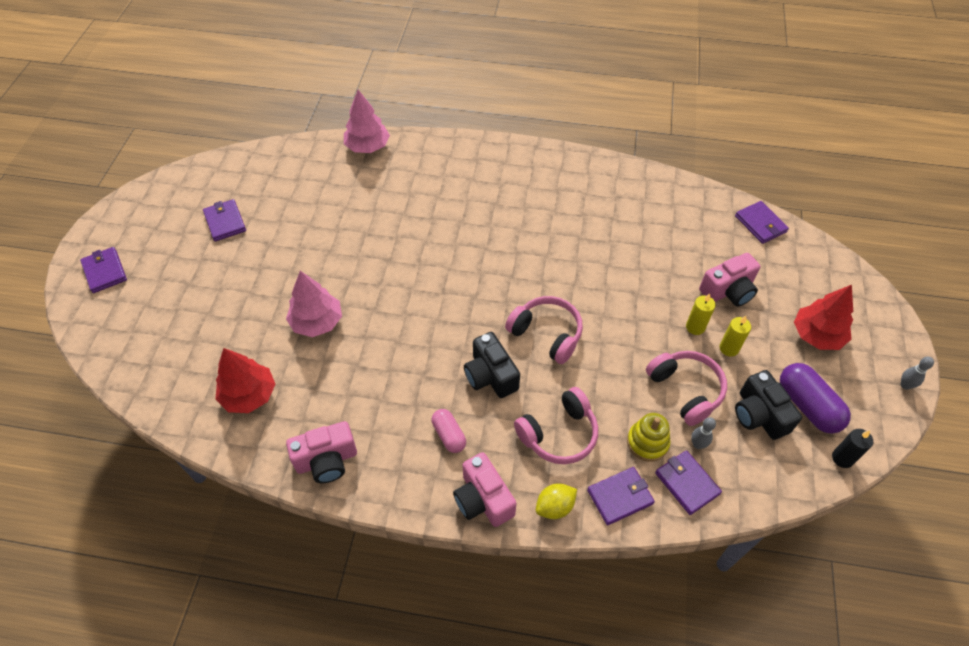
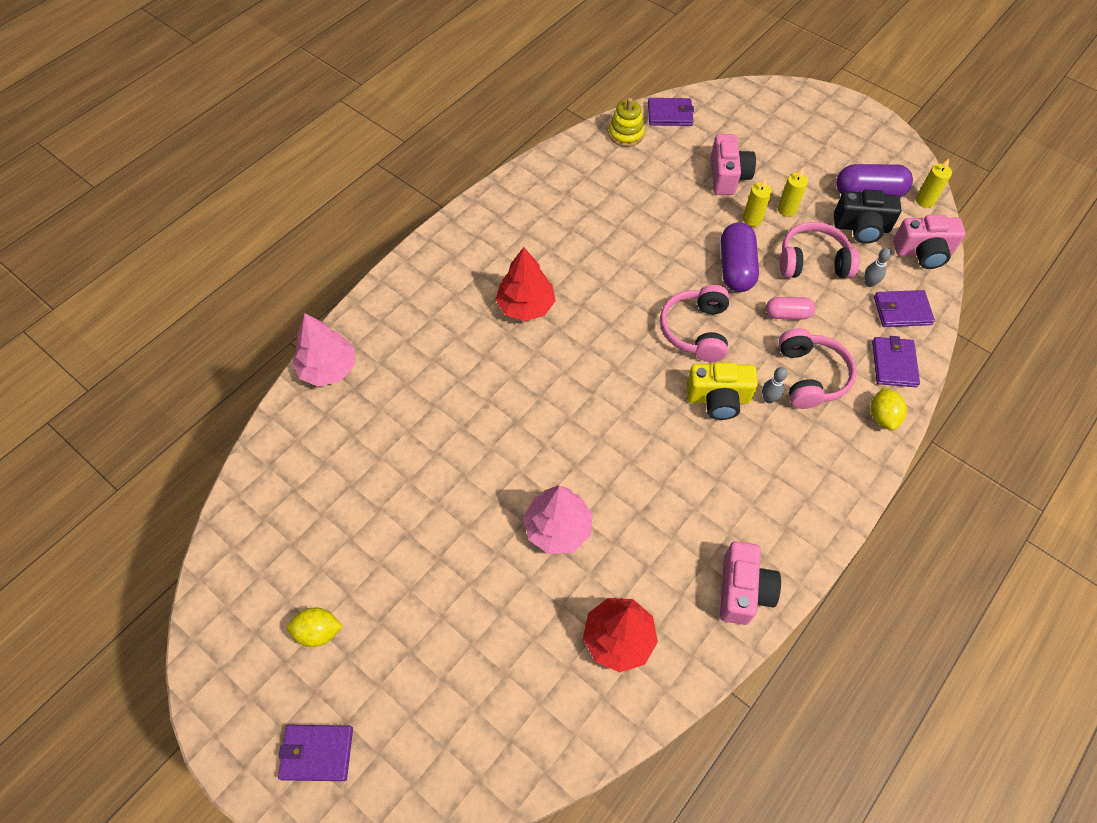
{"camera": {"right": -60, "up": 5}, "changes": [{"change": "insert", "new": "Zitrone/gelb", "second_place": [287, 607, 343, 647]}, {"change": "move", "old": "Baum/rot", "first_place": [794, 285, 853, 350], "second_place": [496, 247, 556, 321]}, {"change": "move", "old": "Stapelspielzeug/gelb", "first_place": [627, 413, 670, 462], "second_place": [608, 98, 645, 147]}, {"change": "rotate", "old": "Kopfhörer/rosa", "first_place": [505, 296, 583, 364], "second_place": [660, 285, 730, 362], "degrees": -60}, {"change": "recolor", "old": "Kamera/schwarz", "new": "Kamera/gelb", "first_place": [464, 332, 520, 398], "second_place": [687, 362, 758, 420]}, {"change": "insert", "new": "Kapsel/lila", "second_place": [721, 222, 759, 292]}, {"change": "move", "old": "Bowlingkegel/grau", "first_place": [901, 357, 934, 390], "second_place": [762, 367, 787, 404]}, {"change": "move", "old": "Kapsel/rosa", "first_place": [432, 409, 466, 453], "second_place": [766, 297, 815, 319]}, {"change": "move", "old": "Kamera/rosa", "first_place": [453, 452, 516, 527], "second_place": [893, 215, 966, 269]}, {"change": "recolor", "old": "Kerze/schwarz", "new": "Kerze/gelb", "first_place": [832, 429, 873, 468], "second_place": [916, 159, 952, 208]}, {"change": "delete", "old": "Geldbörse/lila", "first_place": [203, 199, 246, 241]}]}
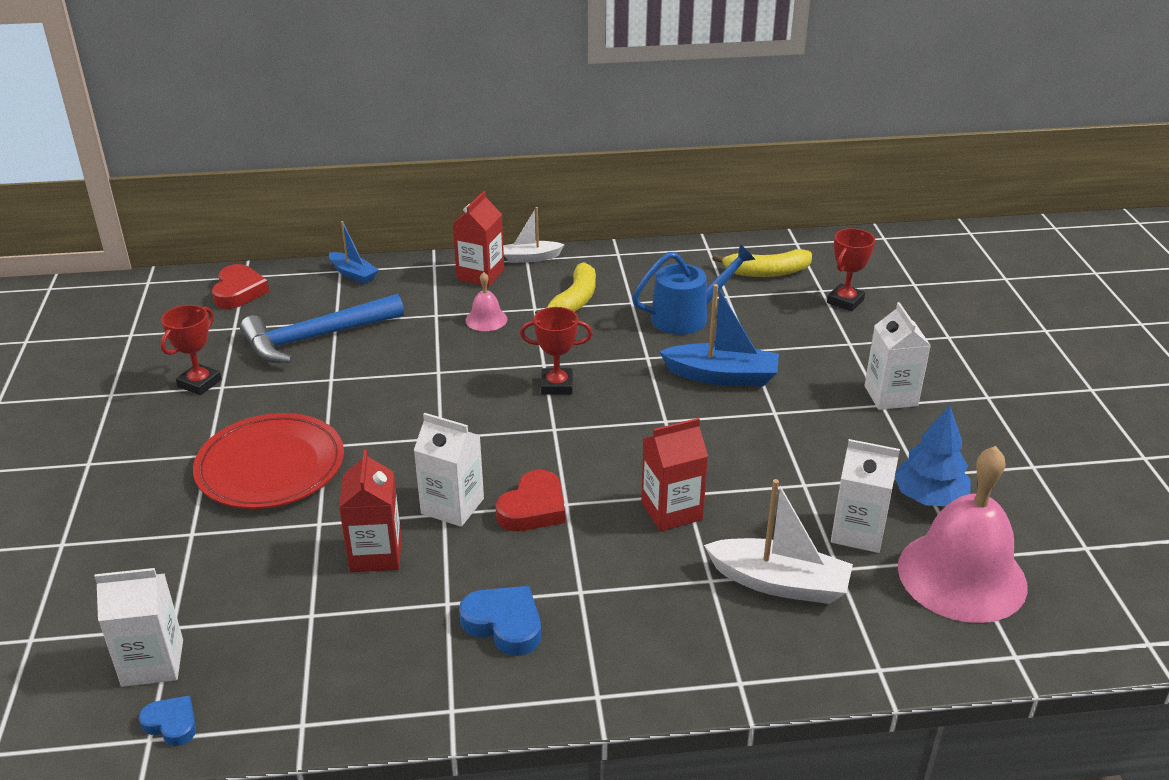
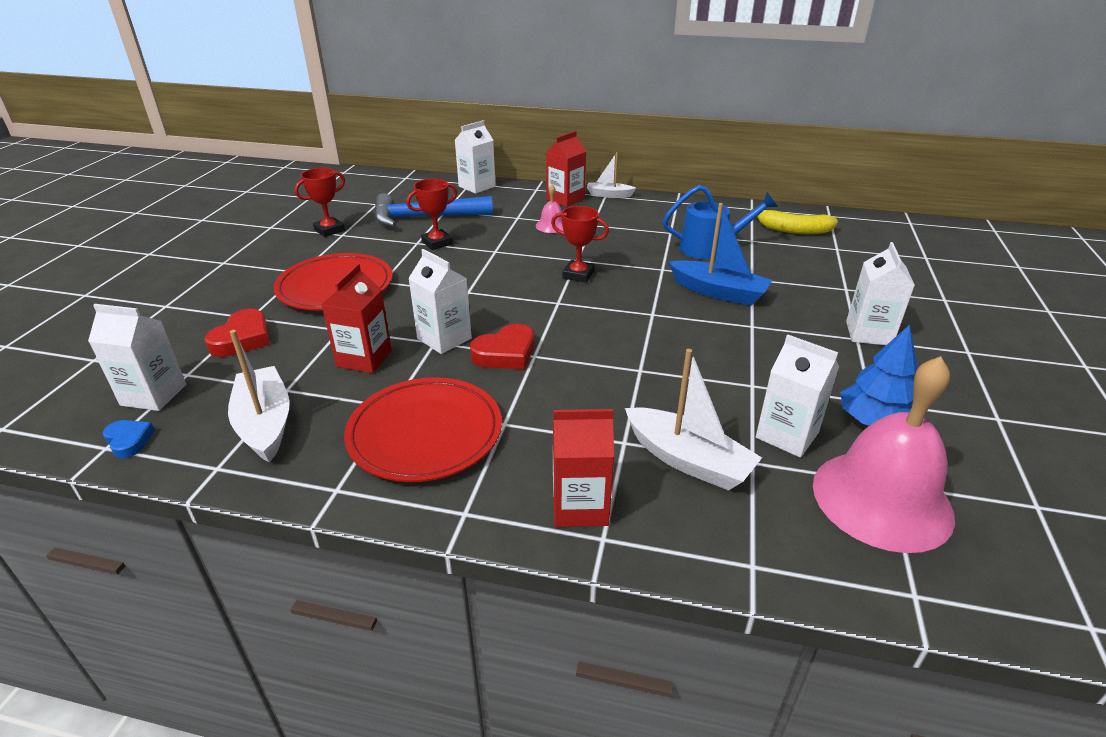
{"camera": {"right": 20, "up": 0}, "changes": [{"change": "move", "old": "Herz/rot", "first_place": [212, 264, 269, 309], "second_place": [204, 309, 270, 357]}, {"change": "insert", "new": "Boot/weiß", "second_place": [228, 330, 290, 463]}, {"change": "replace", "old": "Herz/blau", "new": "Teller/rot", "first_place": [459, 586, 541, 656], "second_place": [344, 377, 502, 482]}, {"change": "move", "old": "Pokal/rot", "first_place": [827, 228, 875, 311], "second_place": [406, 179, 458, 250]}, {"change": "replace", "old": "Boot/blau", "new": "Getränkekarton/weiß", "first_place": [329, 221, 379, 284], "second_place": [455, 120, 496, 194]}, {"change": "move", "old": "Getränkekarton/rot", "first_place": [641, 418, 708, 531], "second_place": [553, 409, 614, 527]}, {"change": "delete", "old": "Banane/gelb", "first_place": [535, 262, 596, 314]}]}
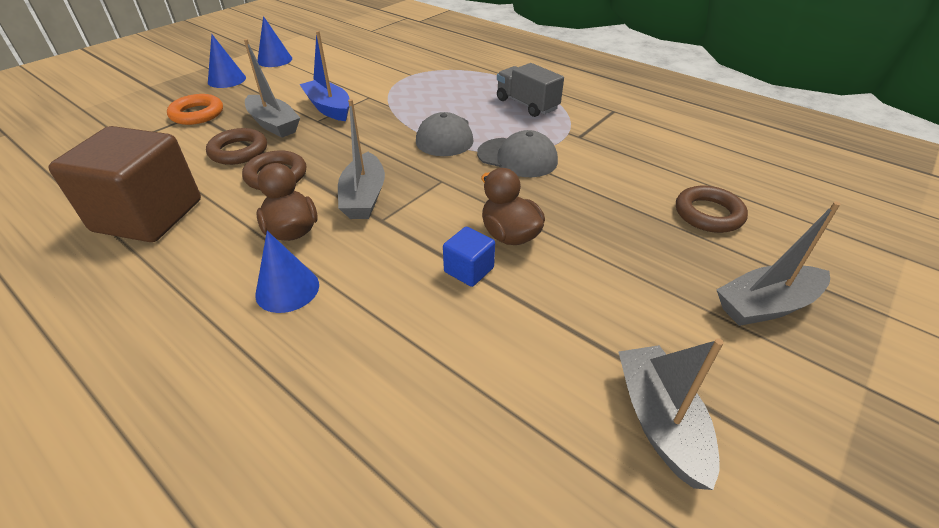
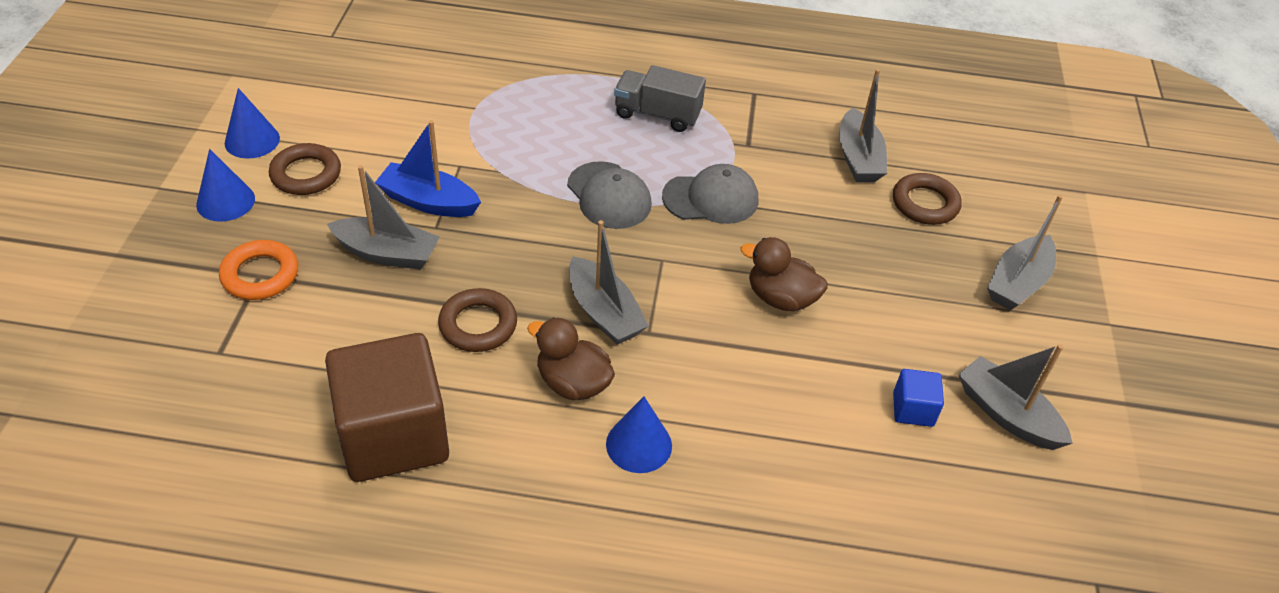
{"camera": {"right": -35, "up": 5}, "changes": [{"change": "move", "old": "Ring/braun", "first_place": [206, 128, 267, 165], "second_place": [269, 143, 341, 195]}, {"change": "insert", "new": "Boot/grau", "second_place": [839, 69, 887, 182]}, {"change": "move", "old": "Kubus/blau", "first_place": [443, 227, 495, 287], "second_place": [893, 369, 944, 427]}]}
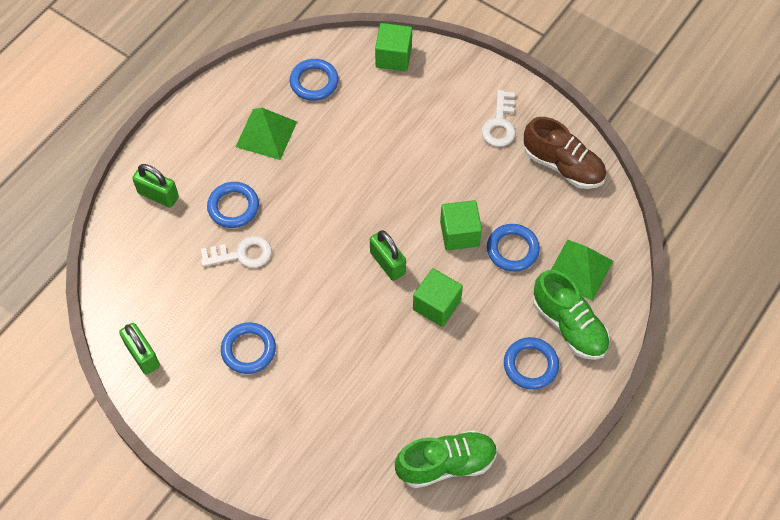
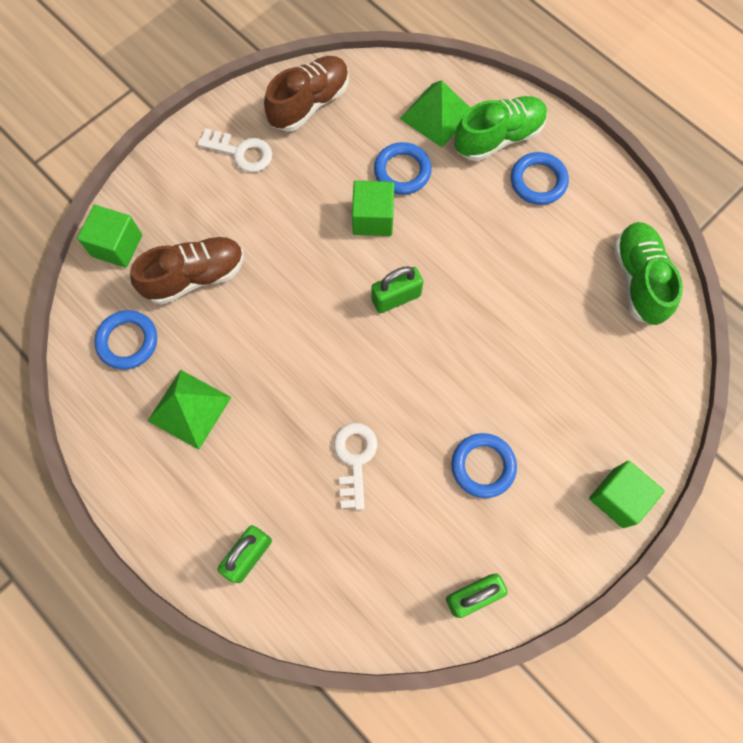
{"camera": {"right": -80, "up": 10}, "changes": [{"change": "insert", "new": "Schuh/braun", "second_place": [130, 236, 244, 305]}, {"change": "move", "old": "Kubus/grün", "first_place": [413, 268, 463, 327], "second_place": [589, 461, 664, 528]}, {"change": "delete", "old": "Ring/blau", "first_place": [207, 182, 259, 228]}]}
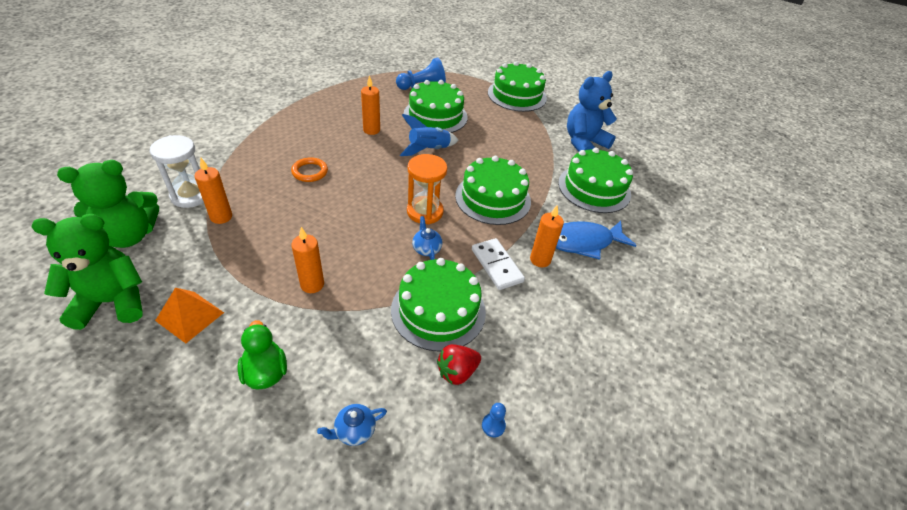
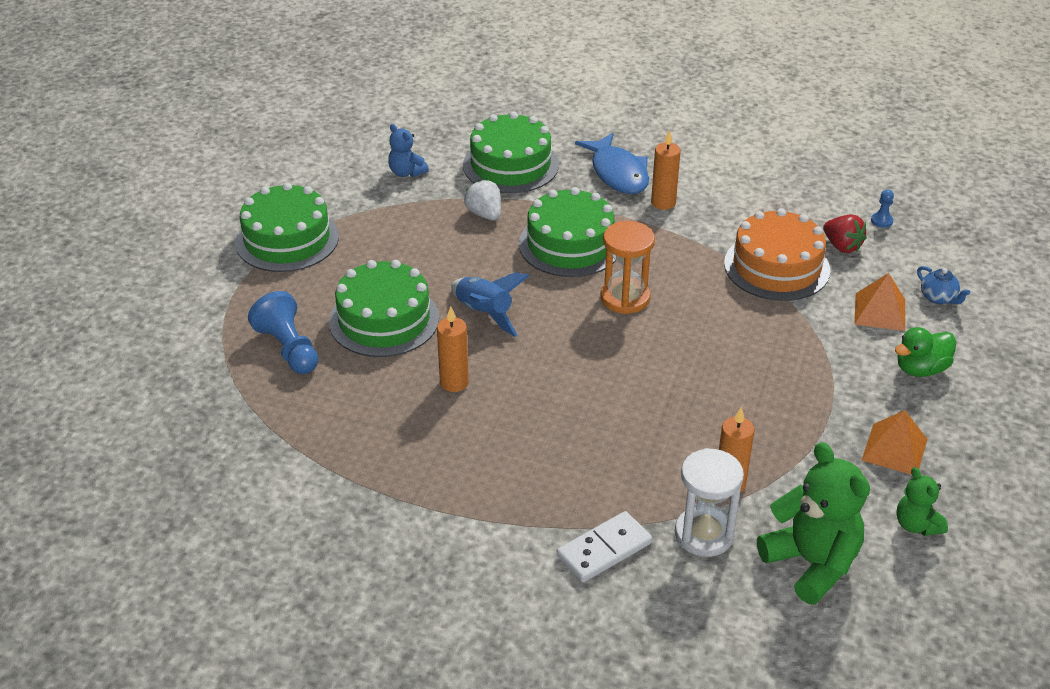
{"camera": {"right": -95, "up": -5}, "changes": [{"change": "resize", "old": "Teddybär/blau", "first_place": [567, 71, 617, 152], "second_place": [388, 124, 429, 177], "factor": 0.53}, {"change": "insert", "new": "Erdbeere/weiß", "second_place": [464, 180, 501, 220]}, {"change": "move", "old": "Dominostein/weiß", "first_place": [472, 238, 525, 290], "second_place": [557, 511, 652, 582]}, {"change": "recolor", "old": "Kuchen/grün", "new": "Kuchen/orange", "first_place": [391, 258, 486, 351], "second_place": [724, 208, 830, 301]}, {"change": "insert", "new": "Pyramide/orange", "second_place": [854, 273, 905, 331]}, {"change": "resize", "old": "Teddybär/grün", "first_place": [31, 214, 143, 330], "second_place": [896, 467, 948, 536], "factor": 0.53}, {"change": "delete", "old": "Ring/orange", "first_place": [291, 157, 328, 182]}, {"change": "delete", "old": "Kerze/orange", "first_place": [291, 227, 324, 293]}, {"change": "delete", "old": "Teekanne/blau", "first_place": [412, 216, 443, 260]}]}
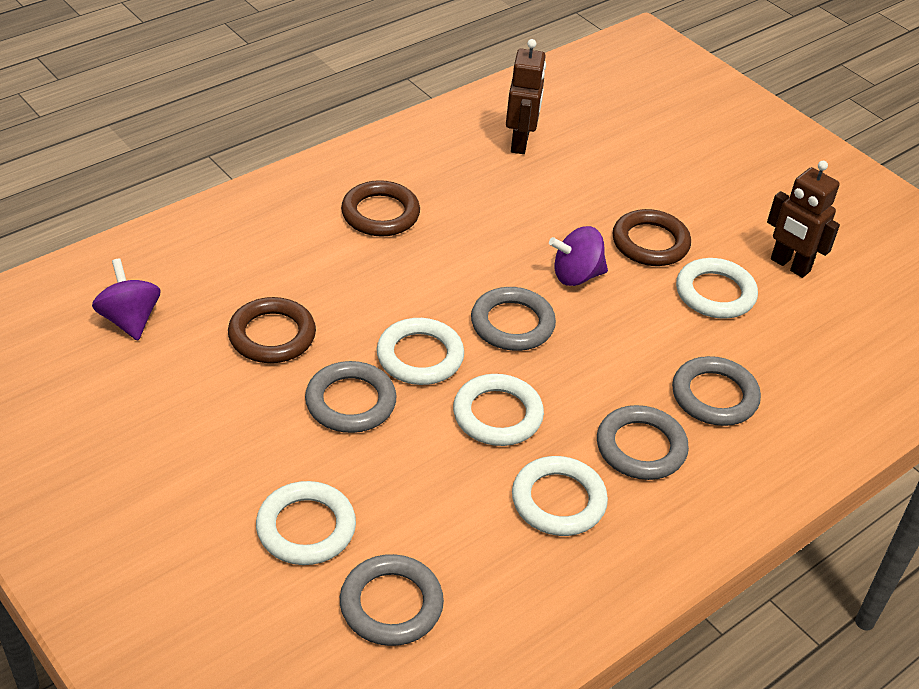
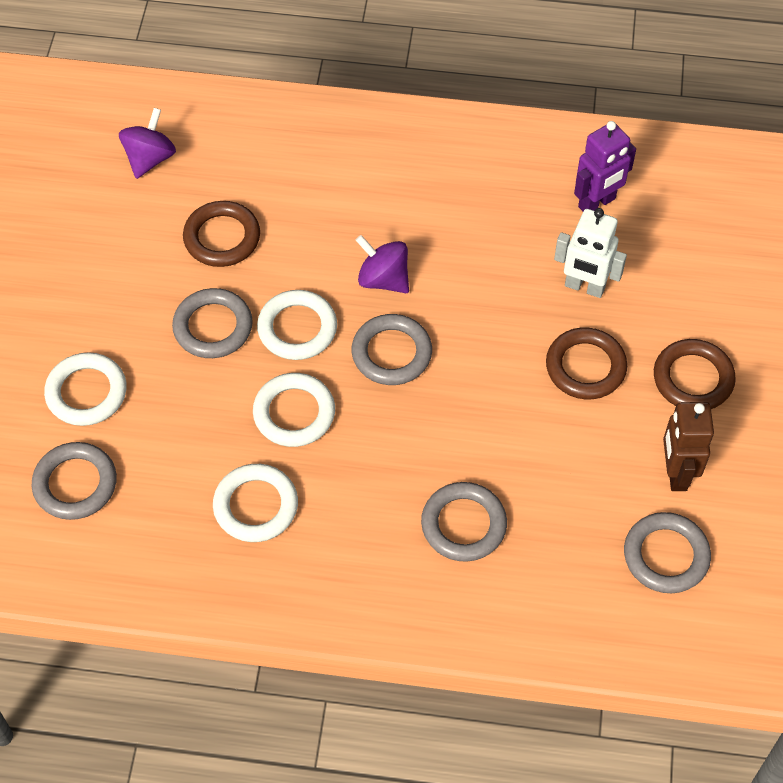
{"camera": {"right": 50, "up": 15}, "changes": [{"change": "move", "old": "Kreisel/lila", "first_place": [549, 226, 608, 286], "second_place": [356, 235, 409, 293]}, {"change": "insert", "new": "Roboter/weiß", "second_place": [554, 208, 627, 298]}, {"change": "recolor", "old": "Roboter/braun", "new": "Roboter/lila", "first_place": [506, 39, 546, 154], "second_place": [574, 121, 636, 211]}, {"change": "move", "old": "Ring/grau", "first_place": [597, 405, 689, 480], "second_place": [624, 512, 711, 593]}, {"change": "move", "old": "Ring/braun", "first_place": [341, 180, 420, 236], "second_place": [654, 339, 736, 409]}, {"change": "delete", "old": "Ring/weiß", "first_place": [676, 258, 758, 318]}]}
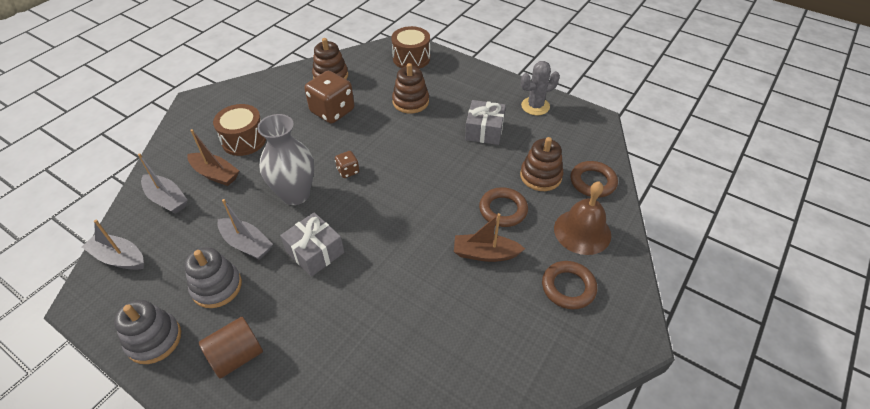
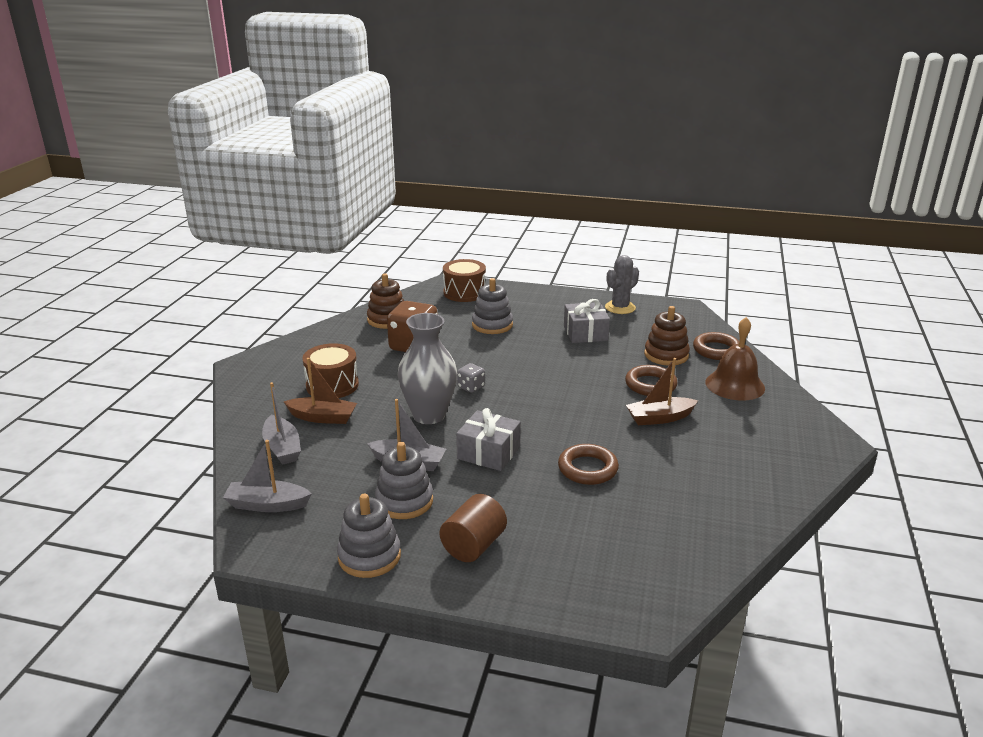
{"camera": {"right": -20, "up": -20}, "changes": [{"change": "rotate", "old": "Boot/grau", "first_place": [138, 154, 188, 214], "second_place": [262, 382, 301, 465], "degrees": 45}, {"change": "recolor", "old": "Spielwürfel/braun", "new": "Spielwürfel/grau", "first_place": [335, 151, 359, 178], "second_place": [457, 363, 485, 393]}, {"change": "recolor", "old": "Stapelspielzeug/braun", "new": "Stapelspielzeug/grau", "first_place": [392, 63, 429, 114], "second_place": [472, 278, 513, 334]}, {"change": "move", "old": "Ring/braun", "first_place": [542, 261, 597, 309], "second_place": [558, 444, 619, 485]}]}
